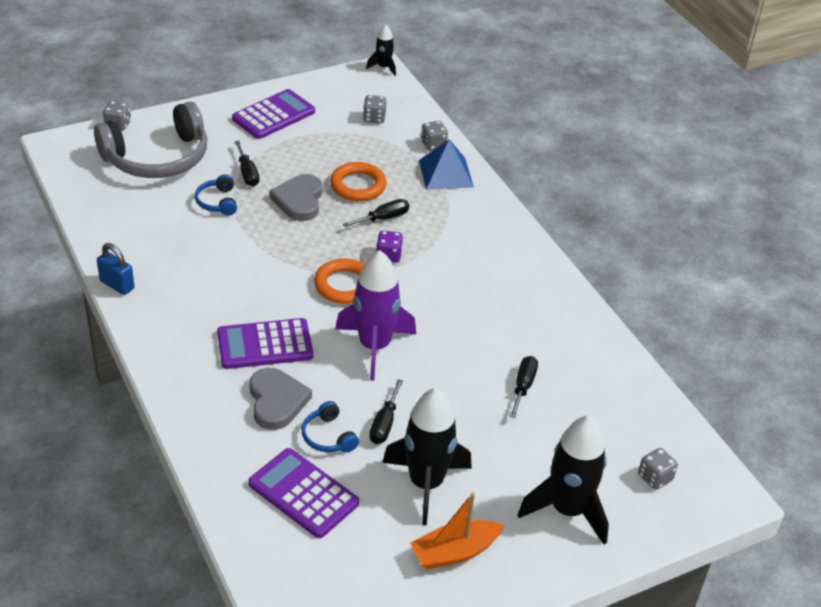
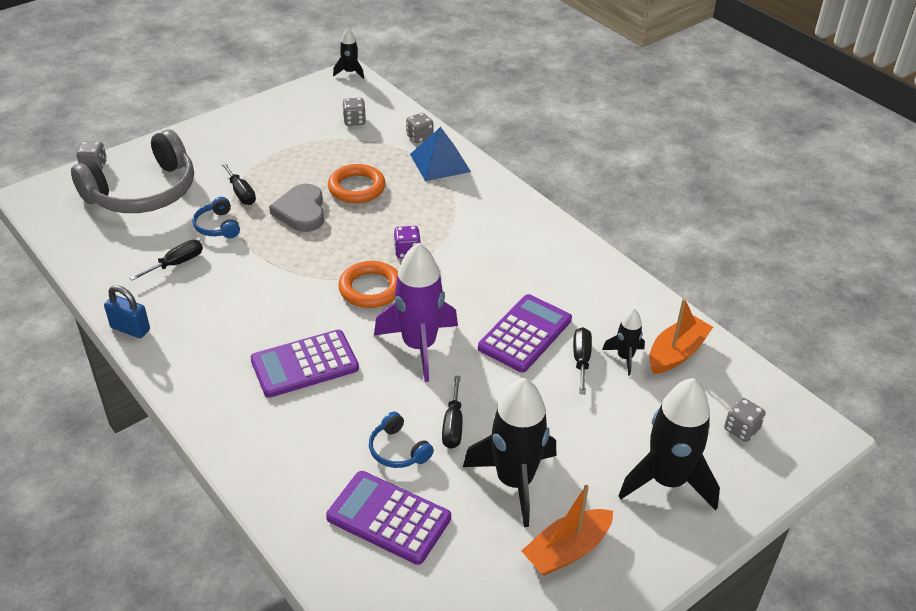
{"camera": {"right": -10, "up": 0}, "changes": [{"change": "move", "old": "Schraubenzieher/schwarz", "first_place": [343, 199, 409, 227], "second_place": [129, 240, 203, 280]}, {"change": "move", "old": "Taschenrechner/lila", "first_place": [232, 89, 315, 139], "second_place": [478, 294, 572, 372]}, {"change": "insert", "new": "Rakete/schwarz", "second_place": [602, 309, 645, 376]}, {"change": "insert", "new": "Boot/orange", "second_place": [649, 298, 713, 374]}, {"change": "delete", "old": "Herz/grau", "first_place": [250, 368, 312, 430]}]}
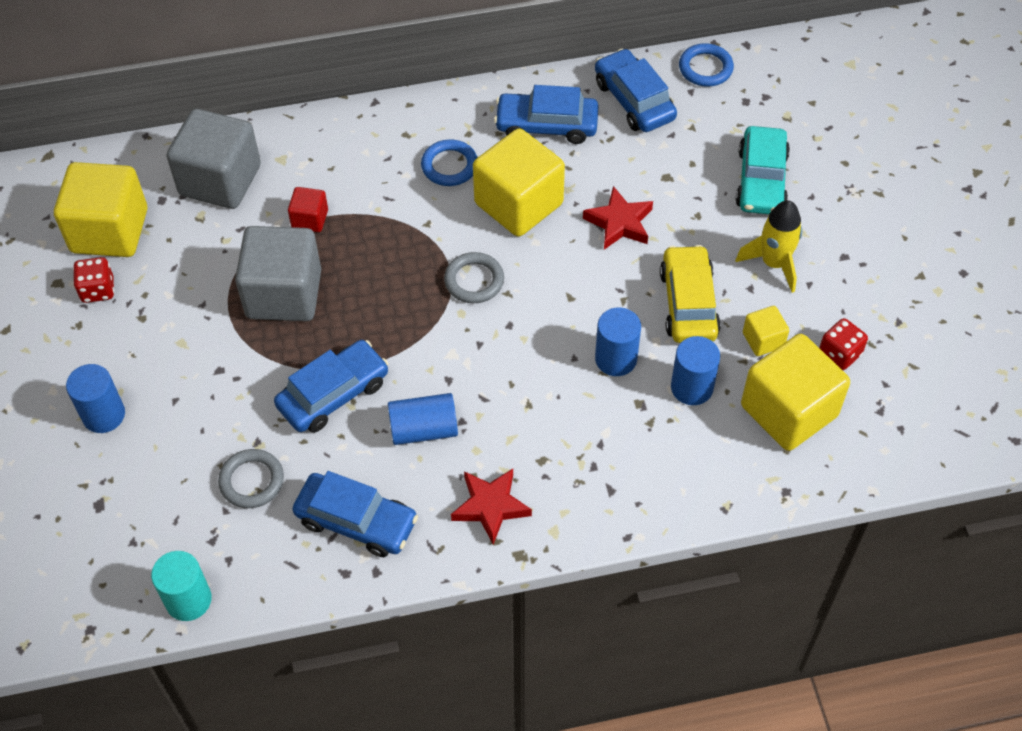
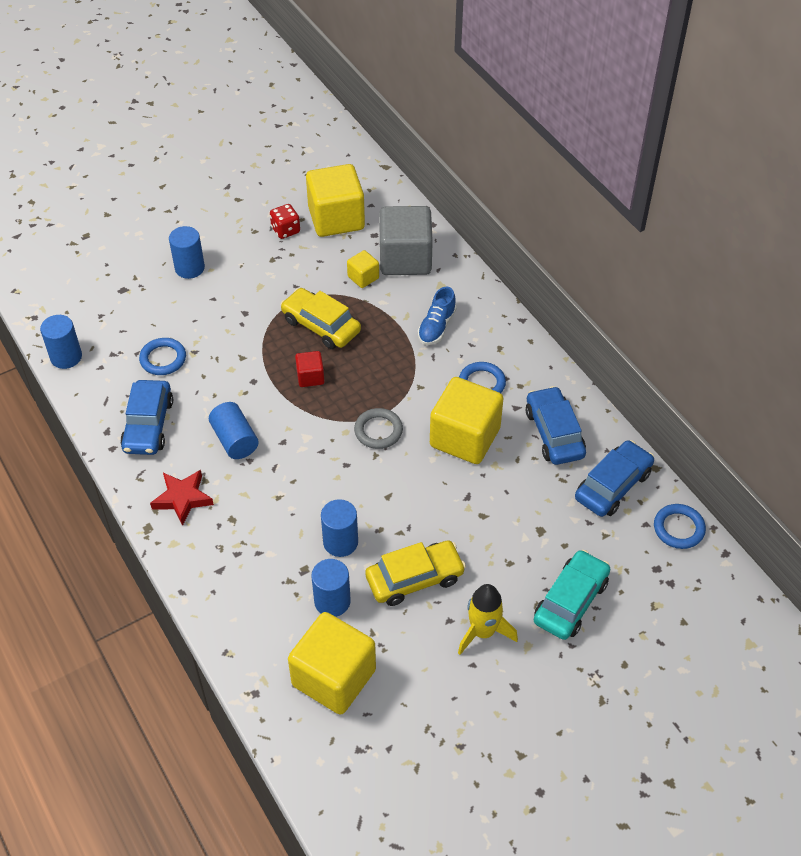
{"camera": {"right": 70, "up": -5}, "changes": [{"change": "recolor", "old": "Vollzylinder/türkis", "new": "Vollzylinder/blau", "first_place": [151, 551, 212, 621], "second_place": [40, 315, 82, 369]}, {"change": "recolor", "old": "Ring/grau", "new": "Ring/blau", "first_place": [218, 449, 284, 508], "second_place": [139, 338, 186, 375]}, {"change": "replace", "old": "Kubus/grau", "new": "Auto/gelb", "first_place": [235, 226, 321, 321], "second_place": [281, 288, 361, 349]}, {"change": "move", "old": "Kubus/rot", "first_place": [288, 187, 328, 232], "second_place": [295, 351, 325, 387]}, {"change": "move", "old": "Kubus/gelb", "first_place": [743, 306, 789, 356], "second_place": [347, 250, 379, 288]}, {"change": "insert", "new": "Schuh/blau", "second_place": [418, 287, 457, 345]}, {"change": "rotate", "old": "Auto/türkis", "first_place": [735, 126, 790, 214], "second_place": [534, 550, 610, 640], "degrees": 135}, {"change": "delete", "old": "Auto/blau", "first_place": [274, 340, 389, 432]}, {"change": "delete", "old": "Stern/rot", "first_place": [583, 186, 653, 250]}, {"change": "delete", "old": "Spielwürfel/rot", "first_place": [819, 318, 868, 370]}]}
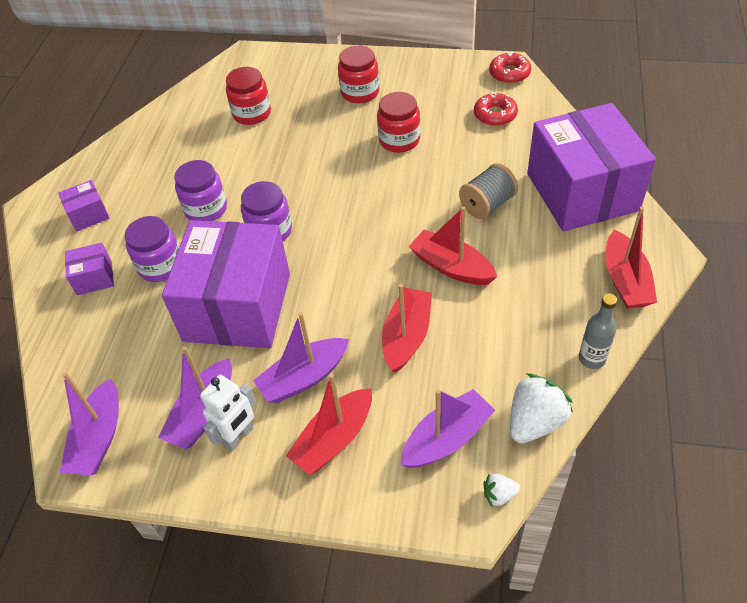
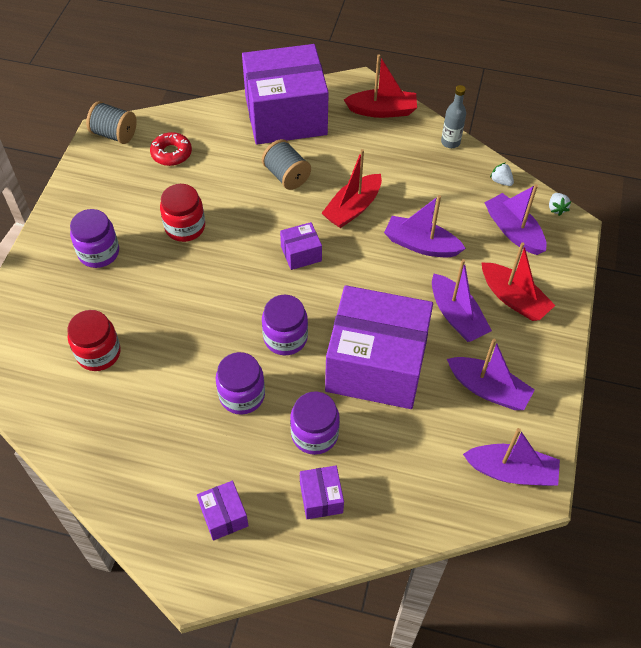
{"camera": {"right": -90, "up": 5}, "changes": [{"change": "recolor", "old": "Einmachglas/rot", "new": "Einmachglas/lila", "first_place": [338, 46, 379, 103], "second_place": [70, 209, 119, 268]}, {"change": "replace", "old": "Donut/rot", "new": "Garnrolle/grau", "first_place": [489, 52, 531, 84], "second_place": [86, 101, 137, 144]}, {"change": "insert", "new": "Schachtel/lila", "second_place": [280, 222, 322, 270]}, {"change": "recolor", "old": "Boot/rot", "new": "Boot/lila", "first_place": [382, 284, 432, 373], "second_place": [384, 195, 466, 257]}, {"change": "resize", "old": "Erdbeere/weiß", "first_place": [510, 373, 573, 443], "second_place": [490, 163, 514, 186], "factor": 0.5}, {"change": "delete", "old": "Roboter/weiß", "first_place": [200, 375, 256, 451]}]}
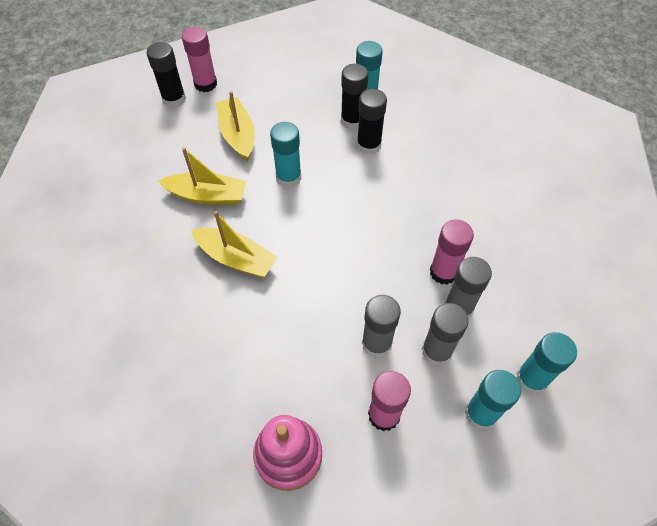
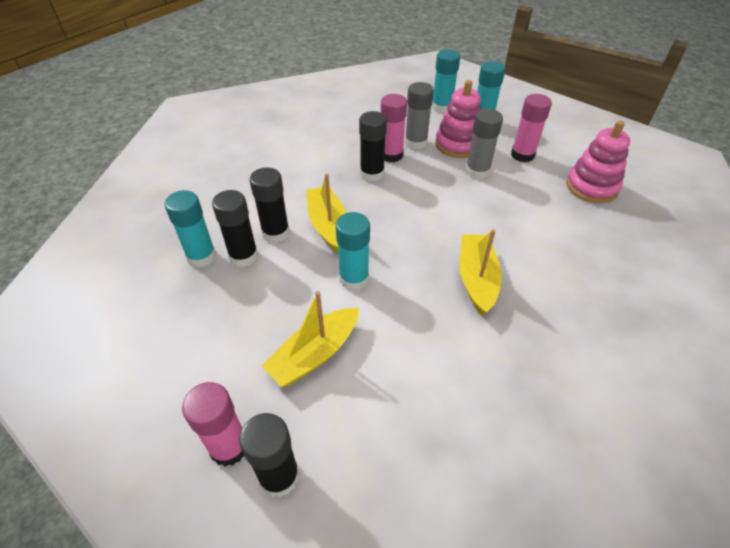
{"camera": {"right": -115, "up": -10}, "changes": [{"change": "move", "old": "Boot/gelb", "first_place": [158, 147, 247, 205], "second_place": [306, 173, 347, 253]}, {"change": "insert", "new": "Klebestift/schwarz", "second_place": [359, 111, 387, 182]}, {"change": "replace", "old": "Klebestift/grau", "new": "Stapelspielzeug/rosa", "first_place": [422, 303, 469, 366], "second_place": [435, 80, 481, 158]}]}
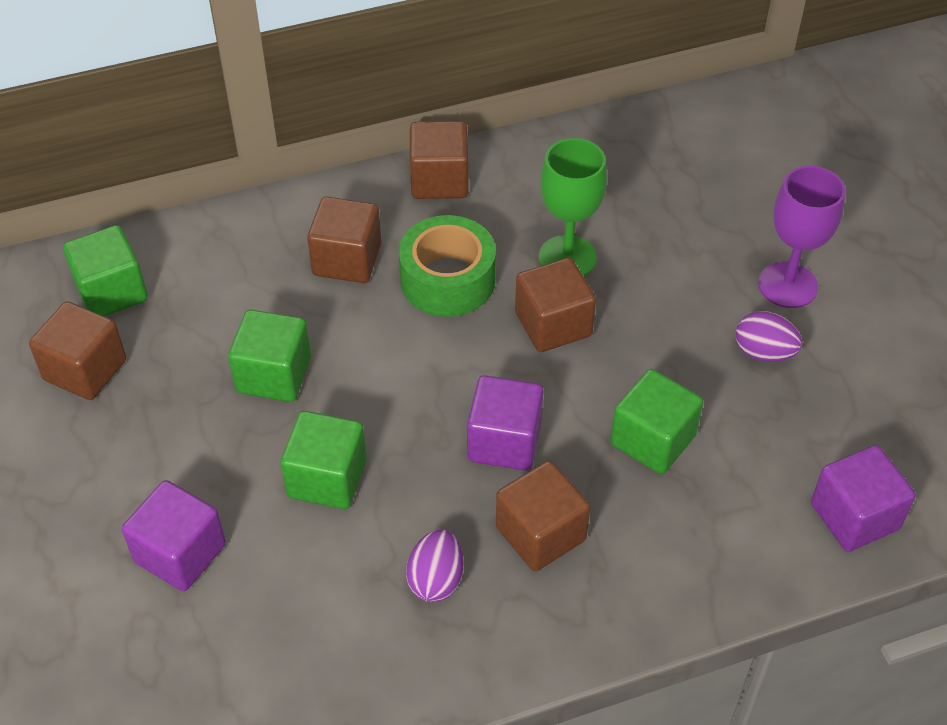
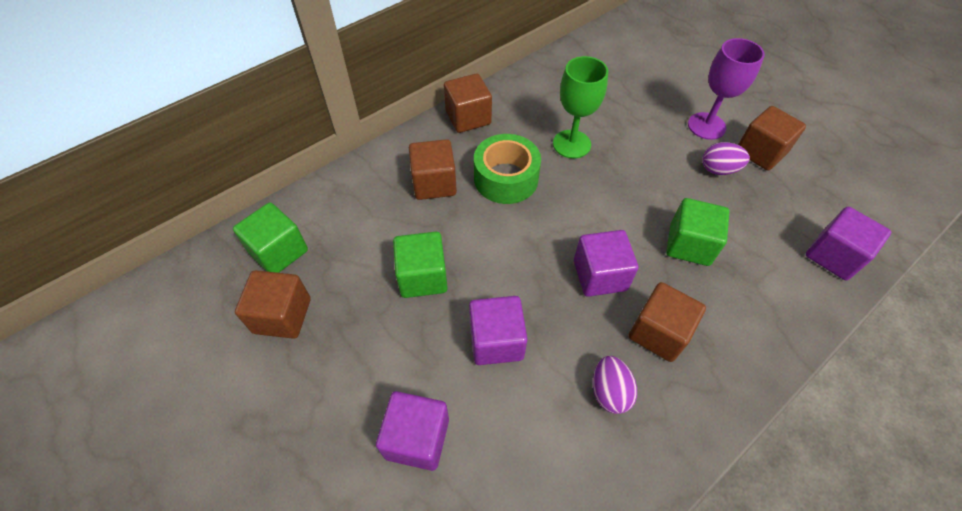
{"camera": {"right": -20, "up": 5}, "changes": [{"change": "recolor", "old": "Kubus/grün", "new": "Kubus/lila", "first_place": [280, 411, 367, 509], "second_place": [469, 296, 528, 365]}, {"change": "move", "old": "Kubus/braun", "first_place": [515, 258, 596, 352], "second_place": [738, 106, 806, 171]}]}
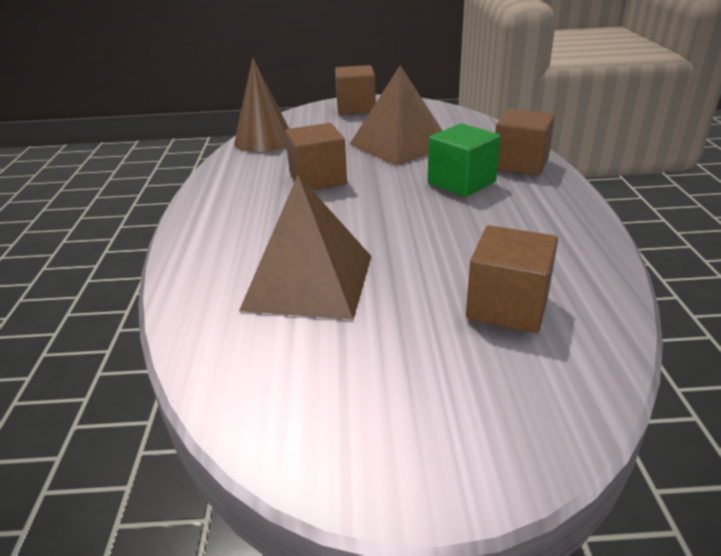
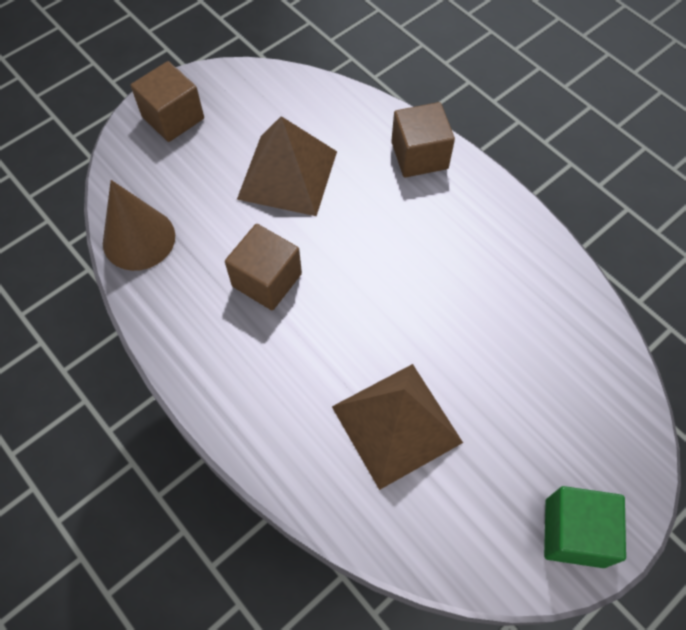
{"camera": {"right": -40, "up": 30}, "changes": [{"change": "move", "old": "Kubus/grün", "first_place": [428, 124, 501, 197], "second_place": [544, 486, 626, 568]}, {"change": "delete", "old": "Kubus/braun", "first_place": [466, 225, 558, 333]}]}
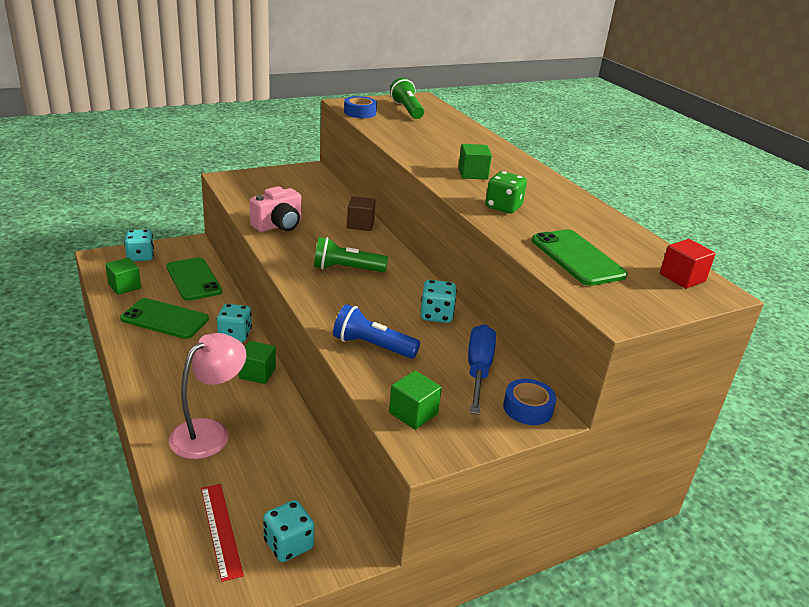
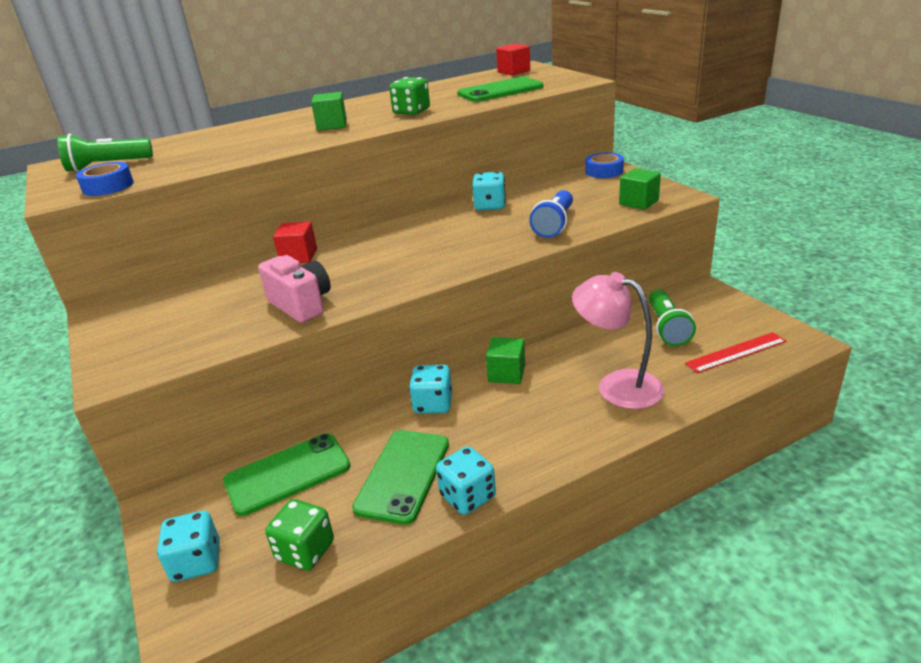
{"camera": {"right": -85, "up": 0}, "changes": [{"change": "replace", "old": "Kubus/grün", "new": "Spielwürfel/grün", "first_place": [105, 258, 141, 295], "second_place": [265, 499, 334, 571]}, {"change": "recolor", "old": "Kubus/braun", "new": "Kubus/rot", "first_place": [347, 196, 376, 231], "second_place": [273, 222, 317, 263]}, {"change": "move", "old": "Spielwürfel/türkis", "first_place": [263, 500, 314, 562], "second_place": [436, 446, 496, 515]}, {"change": "move", "old": "Taschenlampe/grün", "first_place": [314, 237, 388, 272], "second_place": [649, 289, 696, 346]}, {"change": "delete", "old": "Schraubenzieher/blau", "first_place": [468, 324, 496, 415]}]}
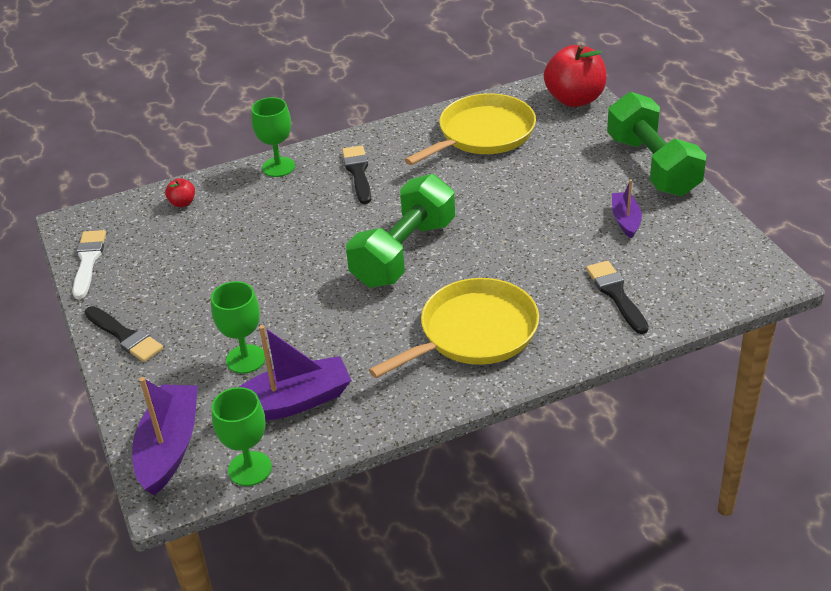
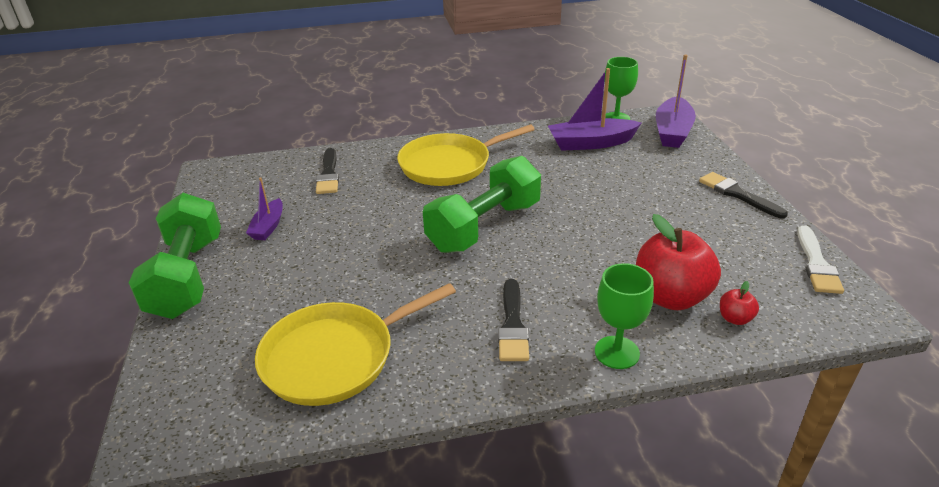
{"camera": {"right": -170, "up": -5}, "changes": [{"change": "move", "old": "Apfel/rot", "first_place": [544, 44, 606, 107], "second_place": [636, 214, 721, 310]}, {"change": "delete", "old": "Kelch/grün", "first_place": [211, 281, 265, 374]}]}
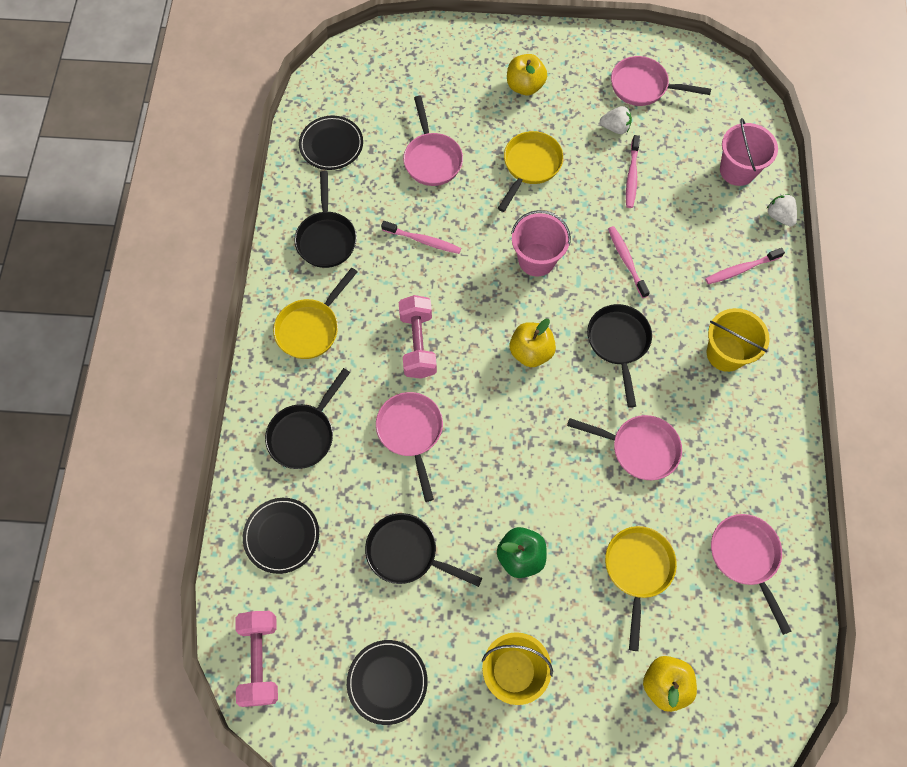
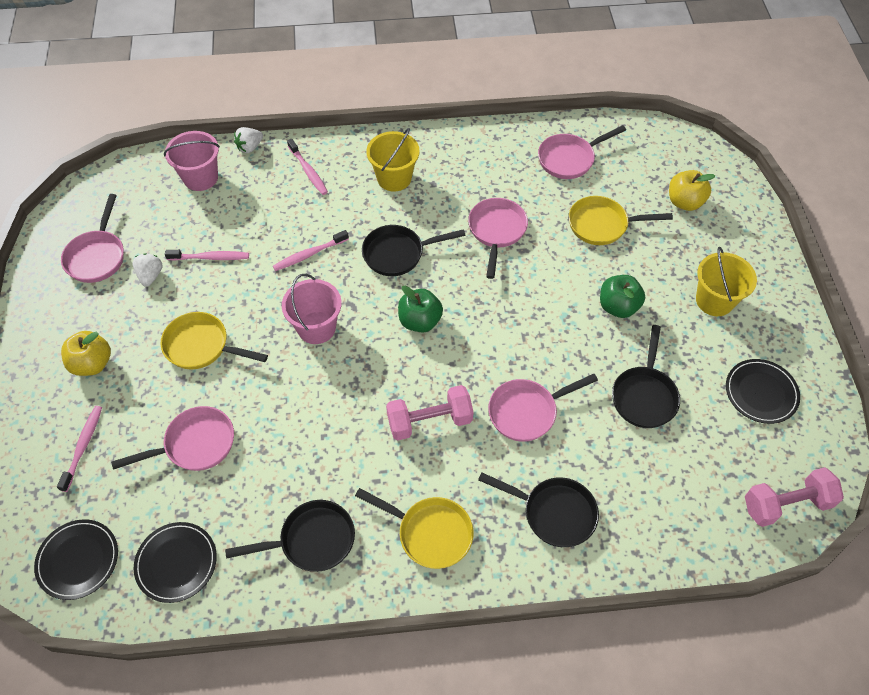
{"camera": {"right": -100, "up": -10}, "changes": [{"change": "move", "old": "Teller/schwarz", "first_place": [243, 498, 319, 574], "second_place": [34, 519, 118, 600]}, {"change": "move", "old": "Zahnbürste/rosa", "first_place": [381, 221, 461, 254], "second_place": [57, 406, 102, 492]}, {"change": "recolor", "old": "Apfel/gelb", "new": "Apfel/grün", "first_place": [510, 319, 556, 367], "second_place": [398, 286, 443, 332]}]}
